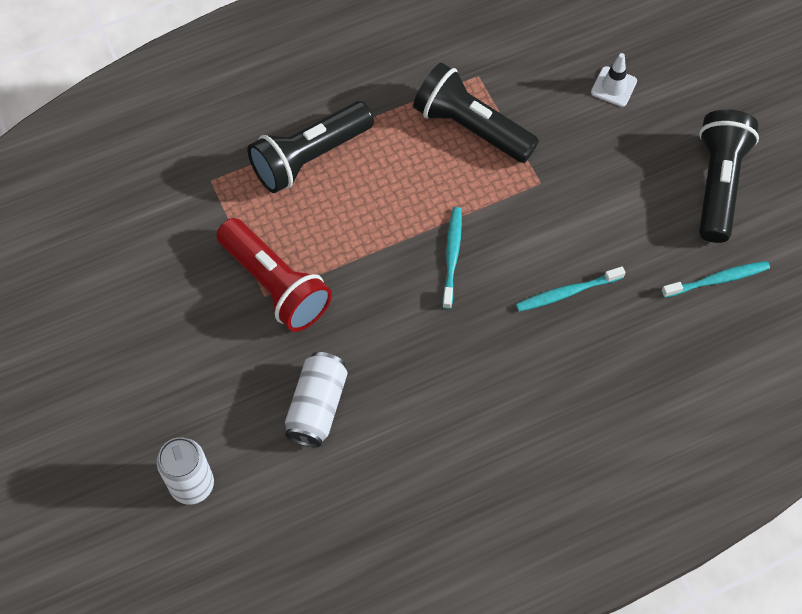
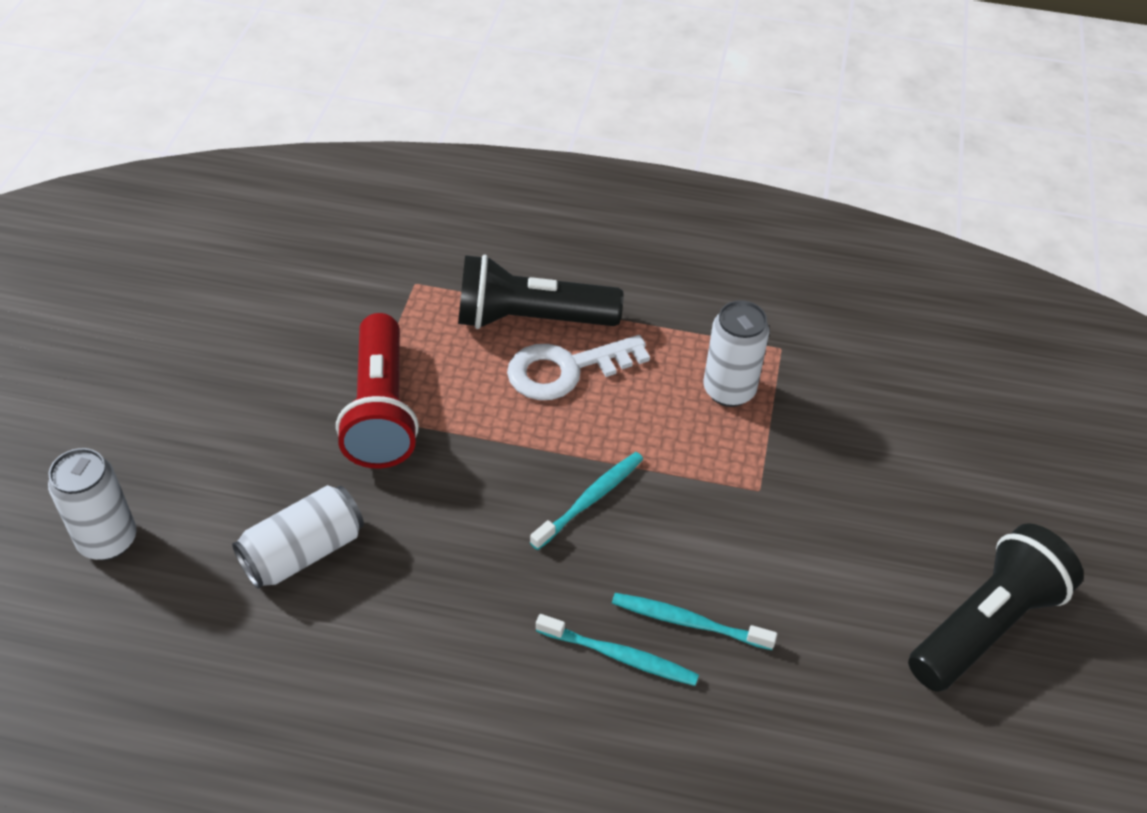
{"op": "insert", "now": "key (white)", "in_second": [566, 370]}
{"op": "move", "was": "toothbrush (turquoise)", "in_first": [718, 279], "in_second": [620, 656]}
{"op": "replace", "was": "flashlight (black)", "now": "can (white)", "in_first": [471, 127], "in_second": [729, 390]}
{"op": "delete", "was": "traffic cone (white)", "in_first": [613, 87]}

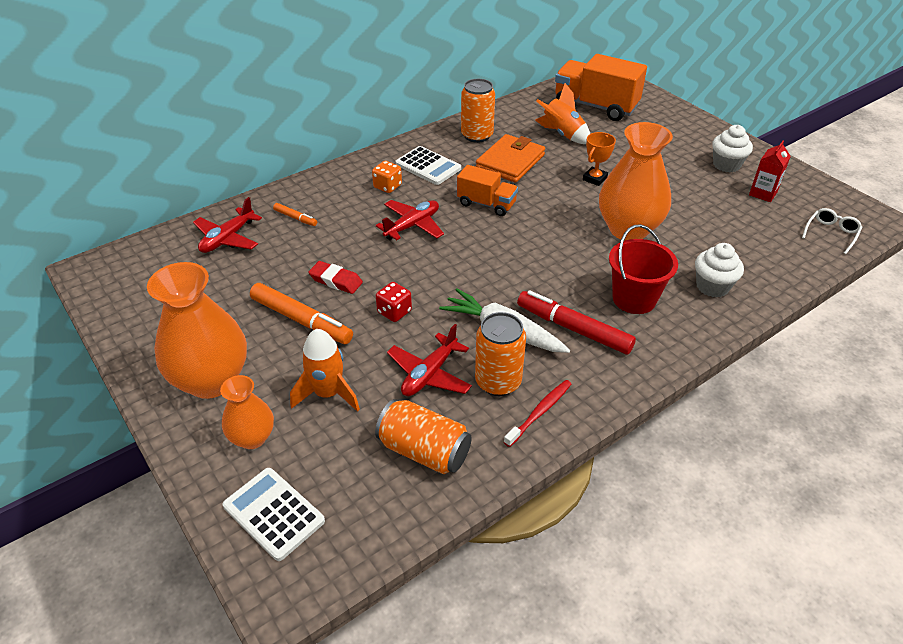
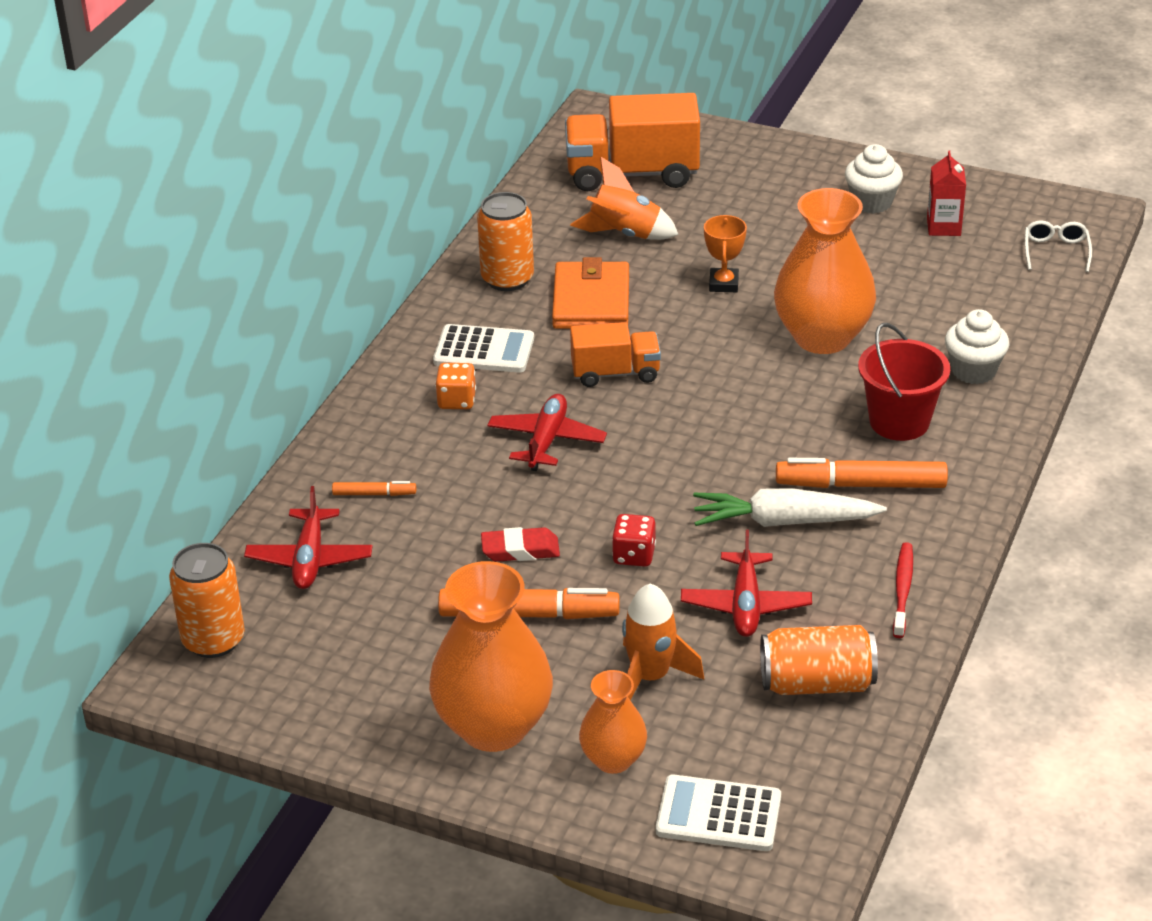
{"op": "move", "was": "can (orange)", "in_first": [498, 382], "in_second": [213, 640]}
{"op": "recolor", "was": "marker (red)", "now": "marker (orange)", "in_first": [573, 329], "in_second": [861, 485]}

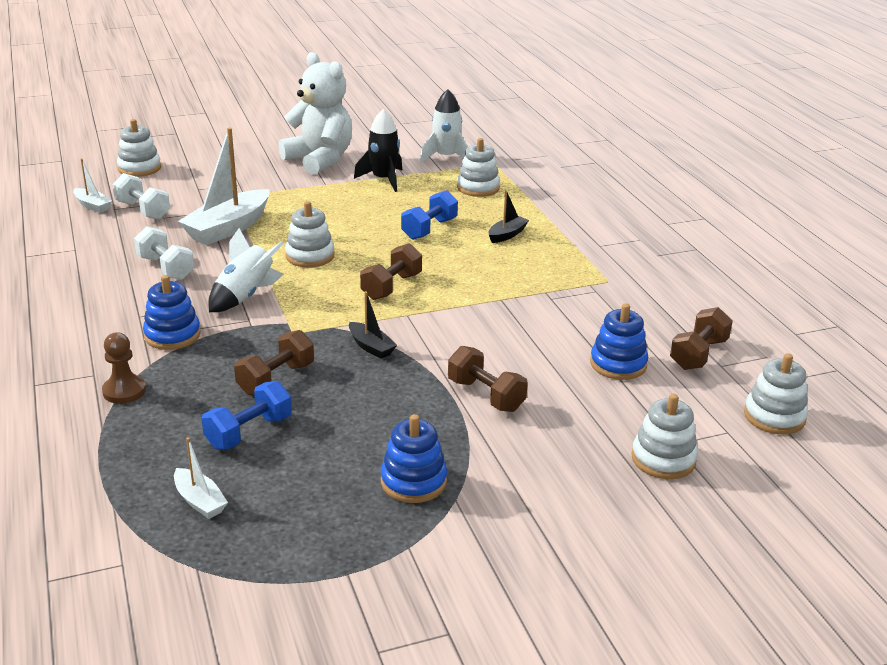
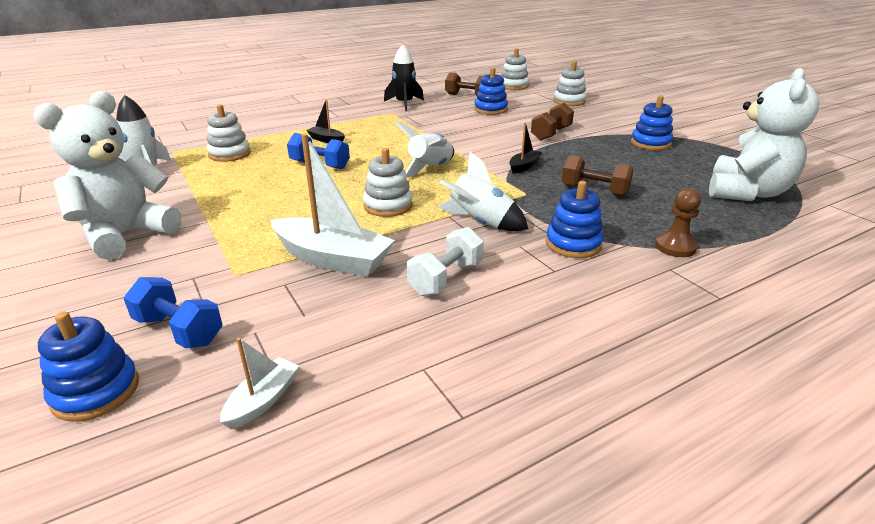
{"op": "recolor", "was": "stacking toy (white)", "now": "stacking toy (blue)", "in_first": [139, 168], "in_second": [96, 391]}
{"op": "move", "was": "dumbbell (blue)", "in_first": [249, 432], "in_second": [179, 330]}
{"op": "move", "was": "rocket (black)", "in_first": [383, 180], "in_second": [404, 104]}
{"op": "replace", "was": "dumbbell (brown)", "now": "rocket (white)", "in_first": [391, 286], "in_second": [430, 169]}
{"op": "replace", "was": "boat (white)", "now": "teddy bear (white)", "in_first": [200, 501], "in_second": [747, 192]}
{"op": "delete", "was": "dumbbell (white)", "in_first": [143, 210]}

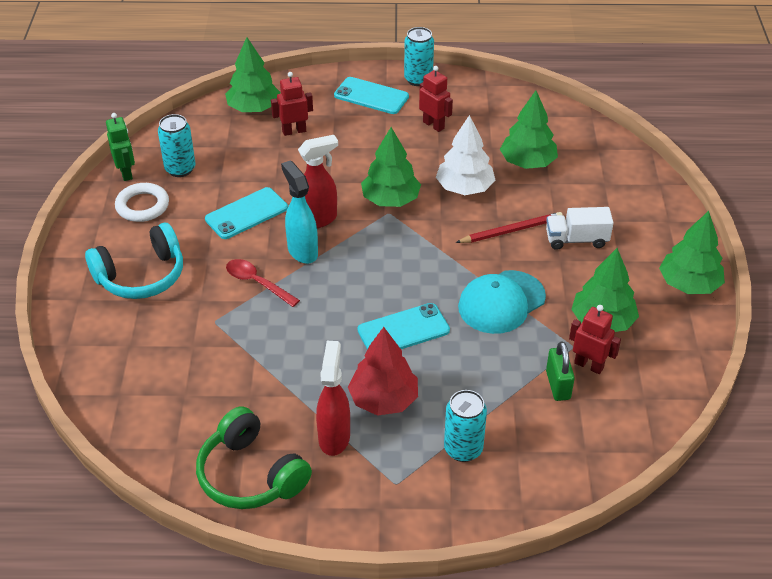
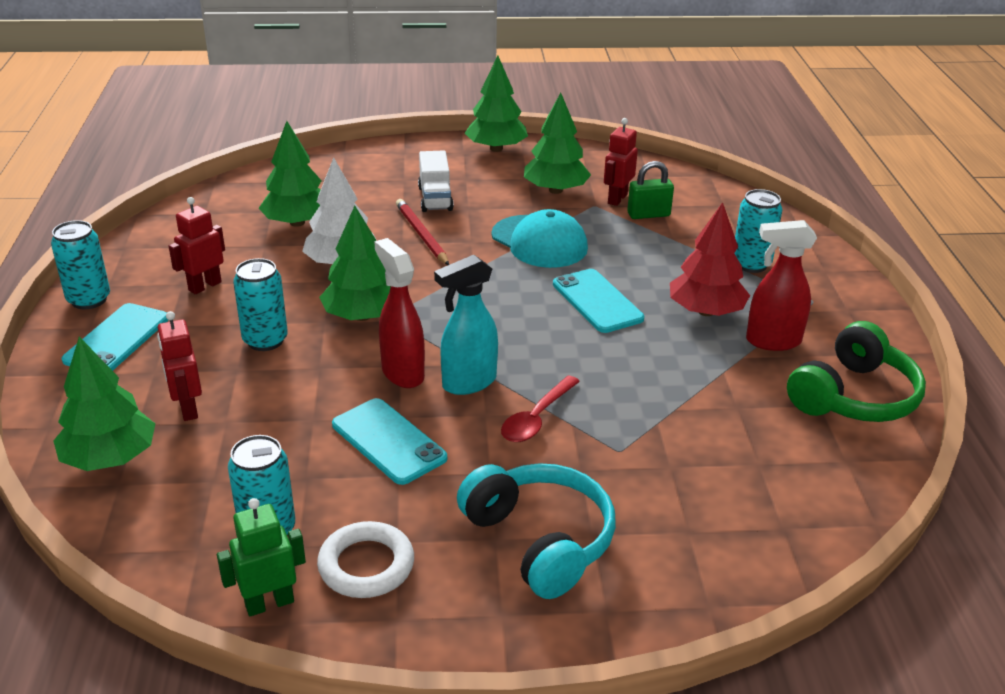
{"op": "insert", "now": "can (turquoise)", "in_second": [265, 340]}

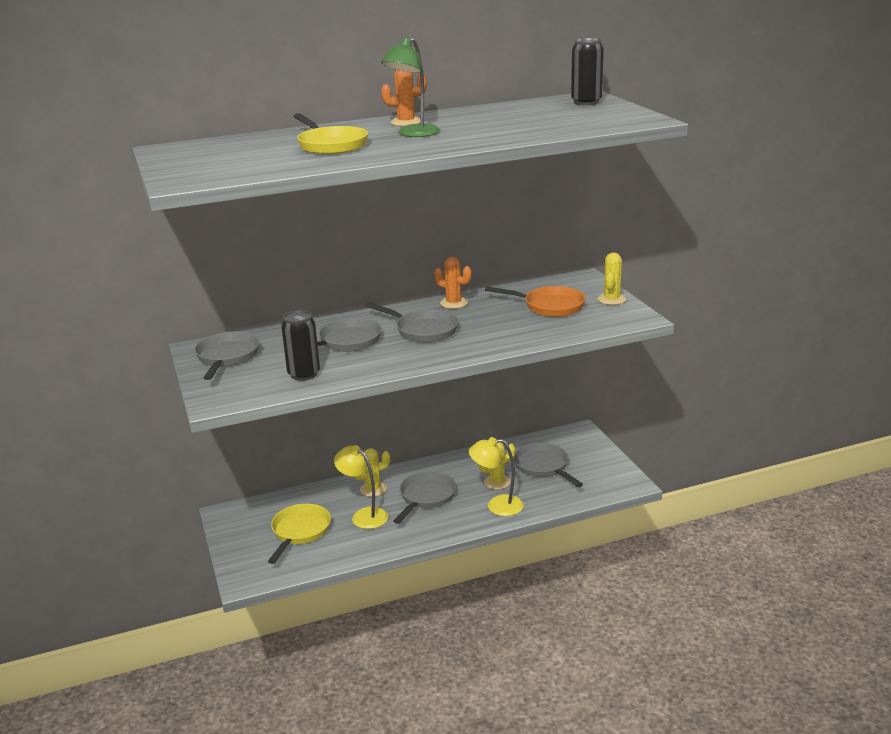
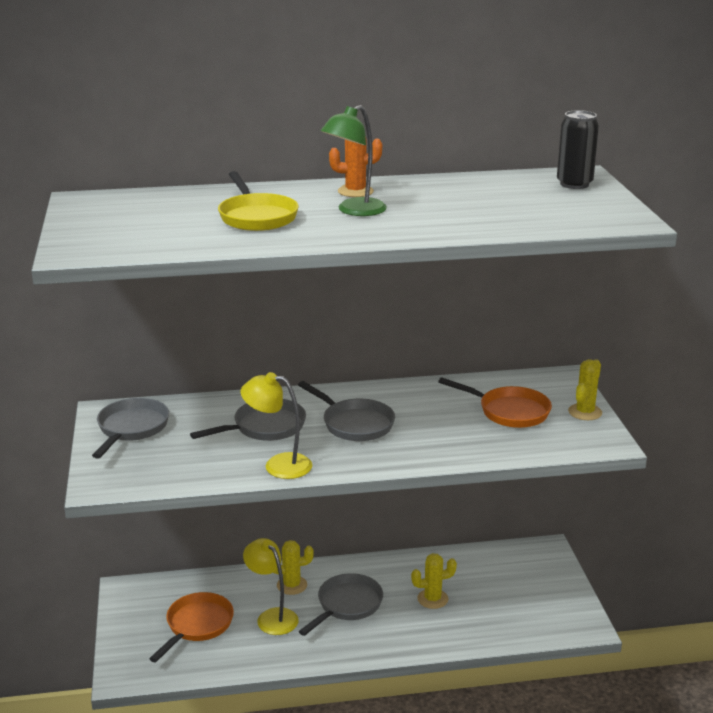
{"op": "recolor", "was": "pan (yellow)", "now": "pan (orange)", "in_first": [300, 532], "in_second": [197, 625]}
{"op": "move", "was": "lamp (yellow)", "in_first": [497, 506], "in_second": [278, 465]}
{"op": "delete", "was": "can (black)", "in_first": [304, 374]}
{"op": "delete", "was": "cactus (orange)", "in_first": [453, 303]}
{"op": "delete", "was": "pan (grey)", "in_first": [543, 467]}

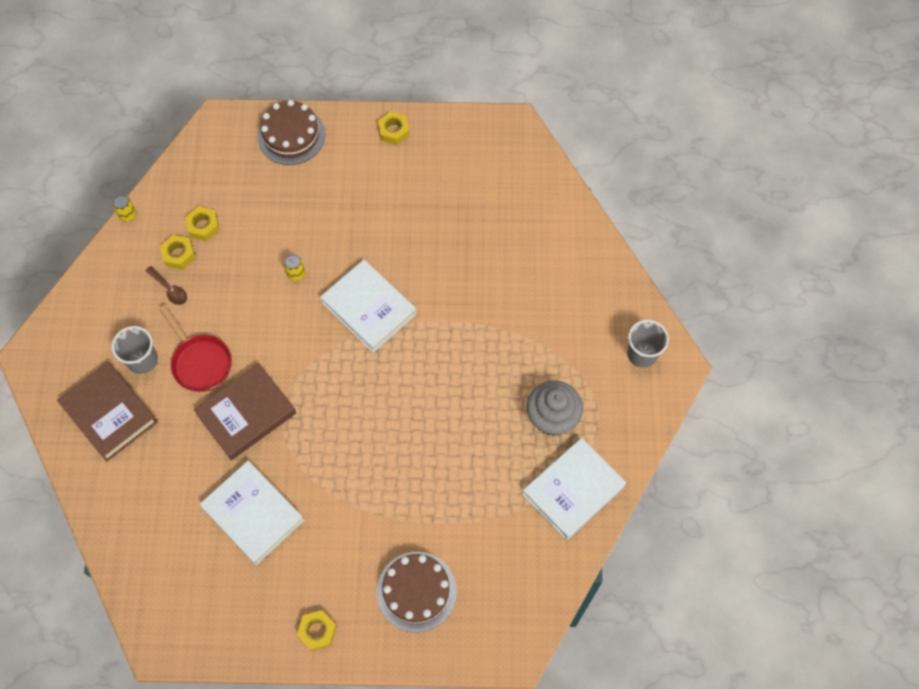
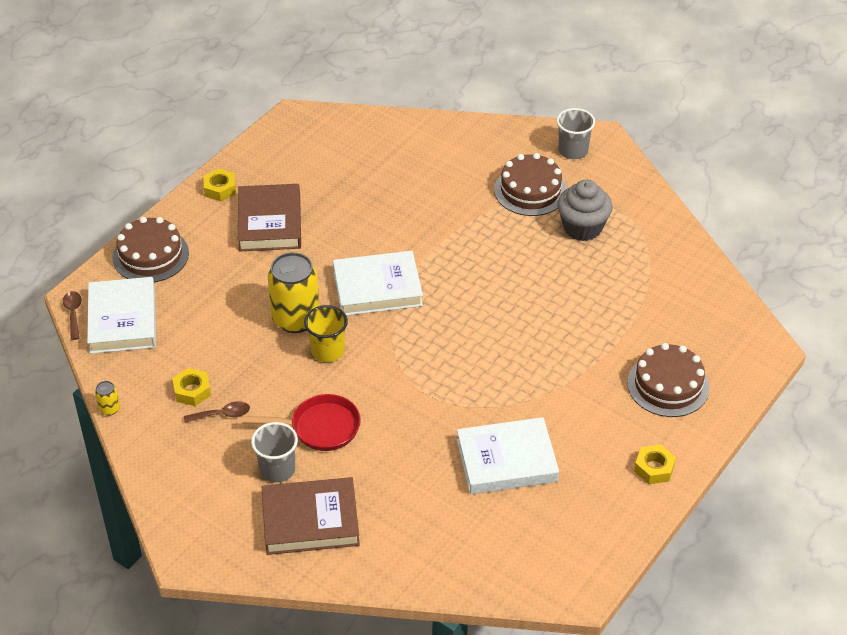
{"op": "insert", "now": "spoon (brown)", "in_second": [73, 313]}
{"op": "move", "was": "book (white)", "in_first": [573, 490], "in_second": [122, 320]}
{"op": "move", "was": "book (brown)", "in_first": [246, 413], "in_second": [269, 222]}
{"op": "resize", "was": "can (yellow)", "in_first": [296, 274], "in_second": [296, 319], "ratio": 2.36}
{"op": "insert", "now": "cup (yellow)", "in_second": [327, 351]}
{"op": "insert", "now": "cake (brown)", "in_second": [530, 190]}
{"op": "delete", "was": "nut (yellow)", "in_first": [203, 226]}

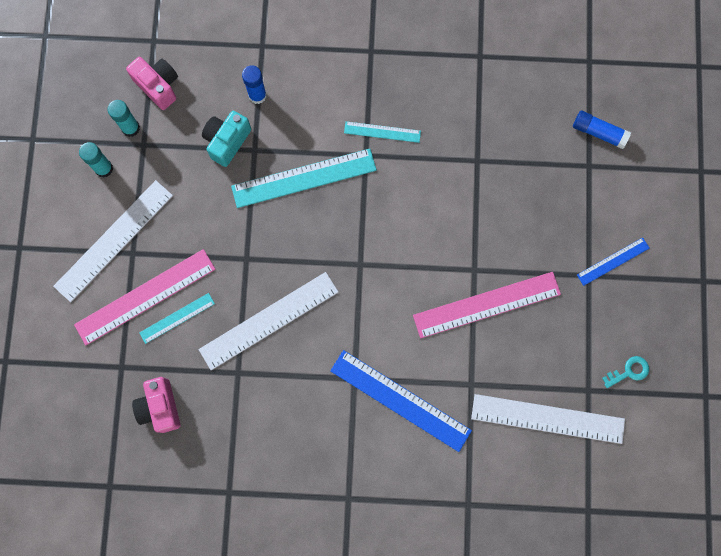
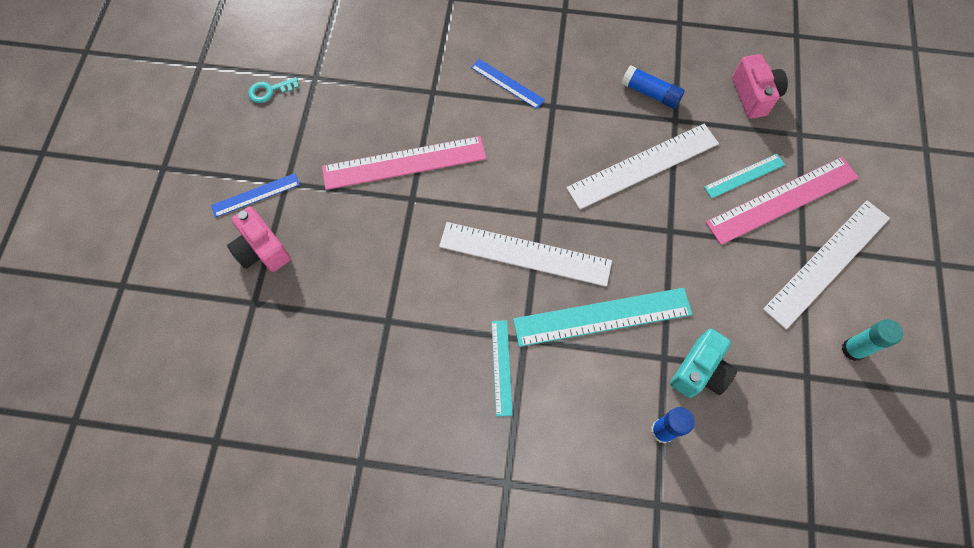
{"op": "move", "was": "camera (pink)", "in_first": [158, 86], "in_second": [262, 250]}
{"op": "move", "was": "ruler (white)", "in_first": [547, 419], "in_second": [525, 254]}
{"op": "resize", "was": "ruler (blue)", "in_first": [400, 400], "in_second": [507, 83], "ratio": 0.53}
{"op": "rotate", "was": "ruler (turquoise)", "in_first": [382, 132], "in_second": [501, 367], "clockwise": 75}
{"op": "move", "was": "glue stick (blue)", "in_first": [598, 132], "in_second": [650, 93]}
{"op": "delete", "was": "glue stick (turquoise)", "in_first": [130, 128]}

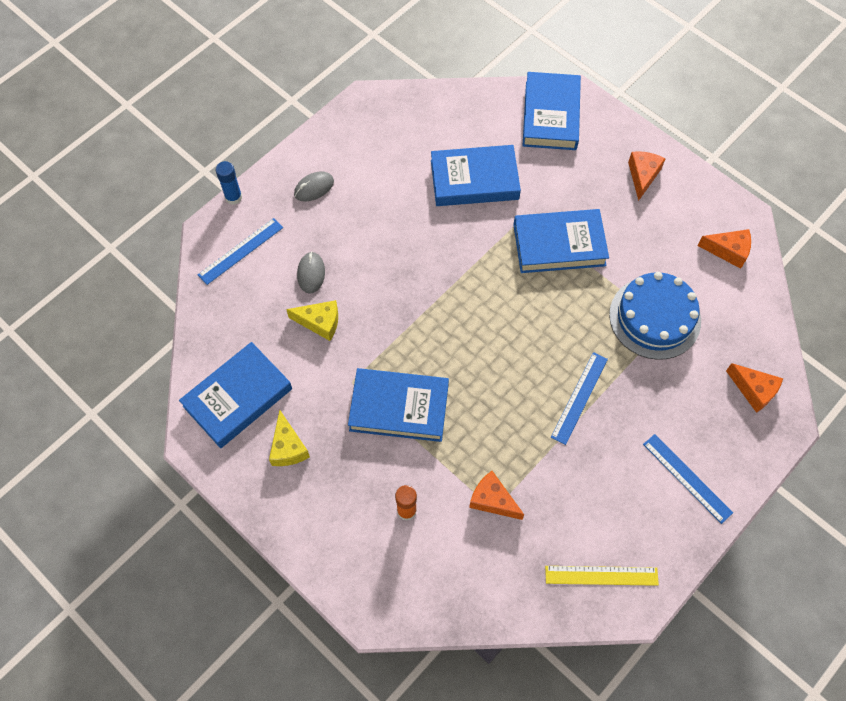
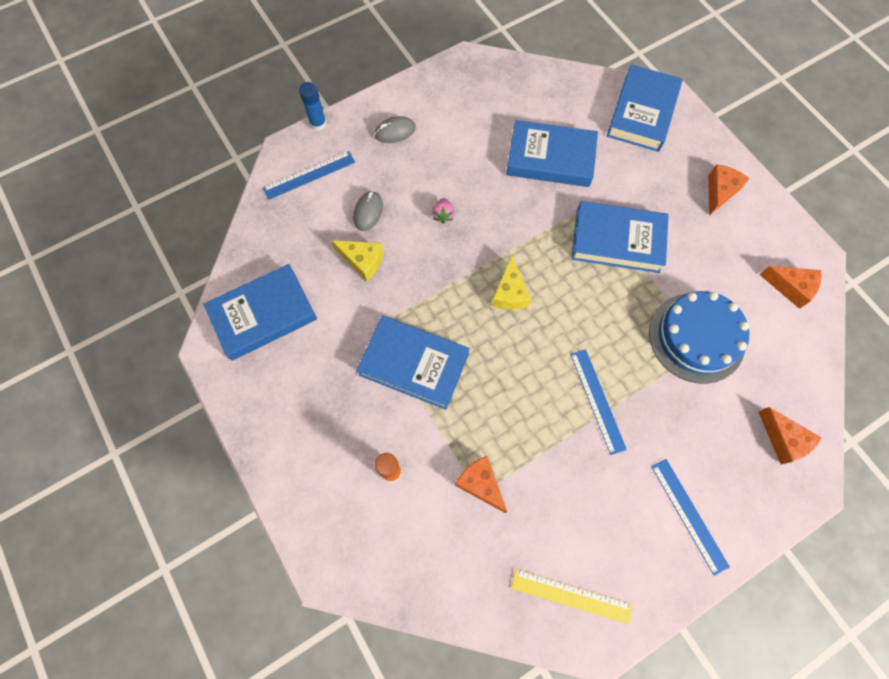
{"op": "insert", "now": "strawberry (pink)", "in_second": [443, 215]}
{"op": "move", "was": "cheese (yellow)", "in_first": [288, 447], "in_second": [510, 293]}
{"op": "rotate", "was": "ruler (blue)", "in_first": [579, 397], "in_second": [597, 400], "clockwise": -60}

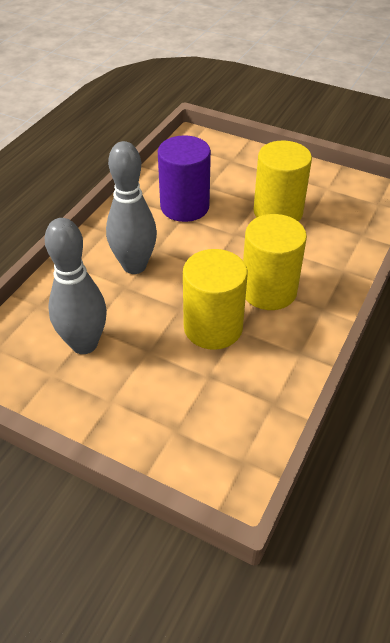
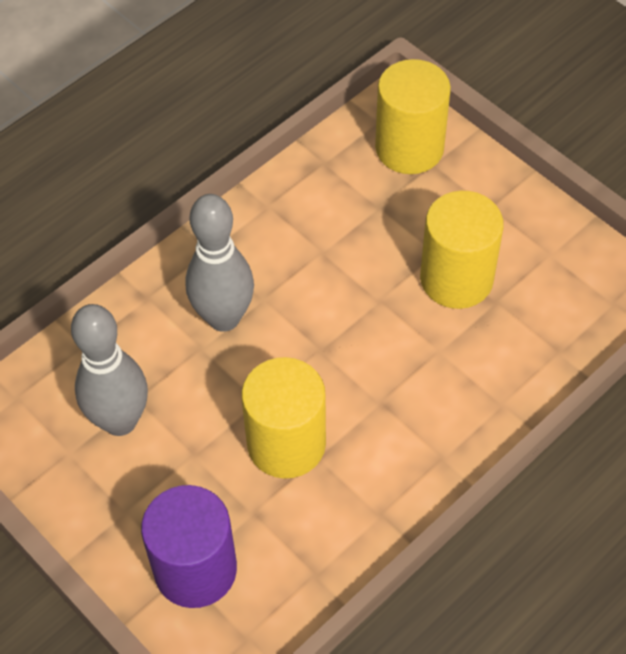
{"op": "move", "was": "cylinder (purple)", "in_first": [184, 207], "in_second": [195, 569]}
{"op": "move", "was": "cylinder (yellow)", "in_first": [268, 290], "in_second": [409, 148]}

